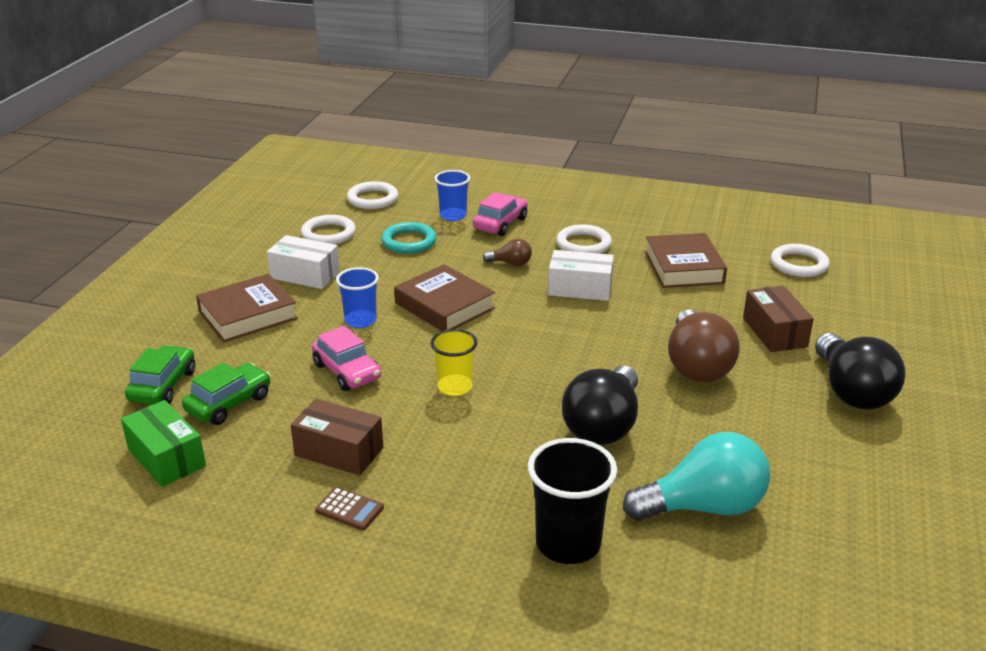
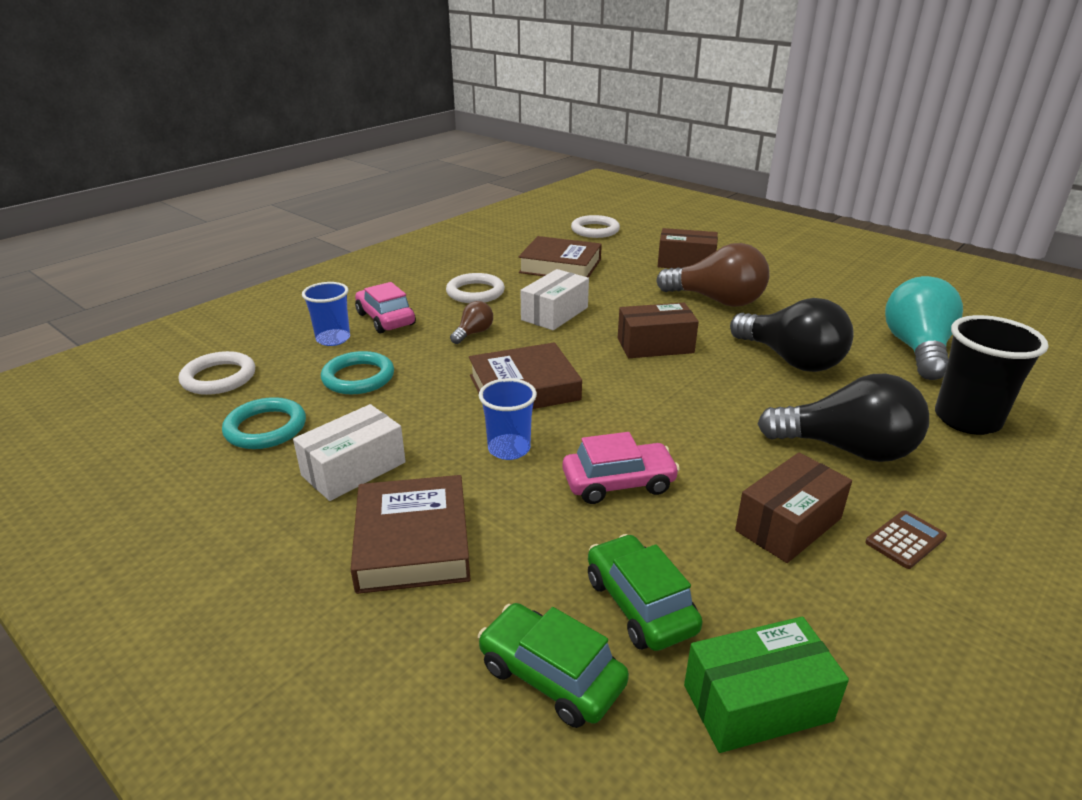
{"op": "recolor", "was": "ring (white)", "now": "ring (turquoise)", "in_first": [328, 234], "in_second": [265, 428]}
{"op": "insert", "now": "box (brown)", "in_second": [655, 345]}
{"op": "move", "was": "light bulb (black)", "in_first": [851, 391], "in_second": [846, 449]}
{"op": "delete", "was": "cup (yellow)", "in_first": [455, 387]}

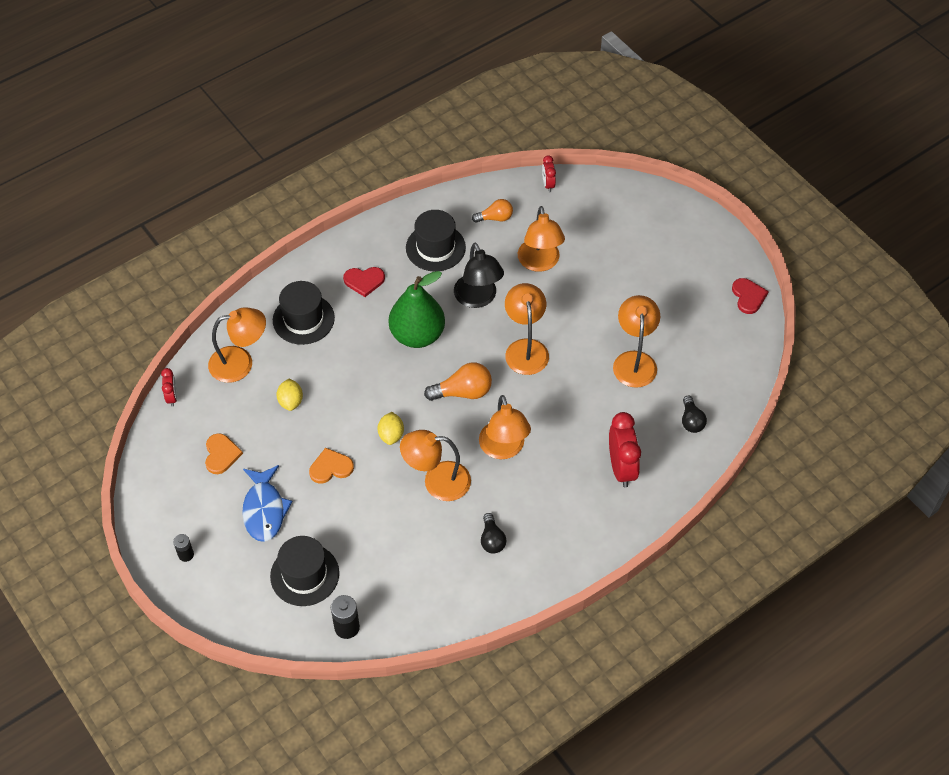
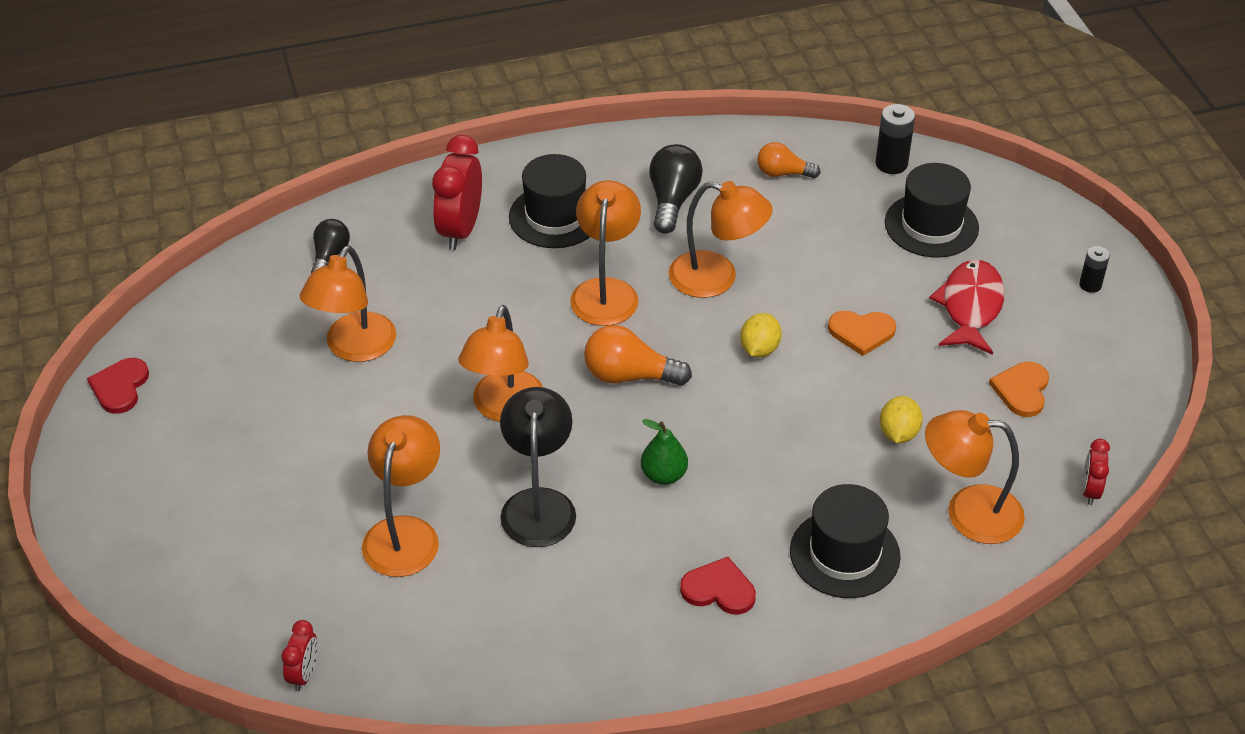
{"op": "move", "was": "hat (black)", "in_first": [435, 247], "in_second": [555, 216]}
{"op": "resize", "was": "pear (green)", "in_first": [417, 335], "in_second": [664, 475], "ratio": 0.5}
{"op": "resize", "was": "light bulb (black)", "in_first": [492, 540], "in_second": [672, 200], "ratio": 1.52}
{"op": "move", "was": "light bulb (orange)", "in_first": [495, 218], "in_second": [783, 173]}
{"op": "recolor", "was": "fish (blue)", "now": "fish (red)", "in_first": [264, 510], "in_second": [970, 307]}

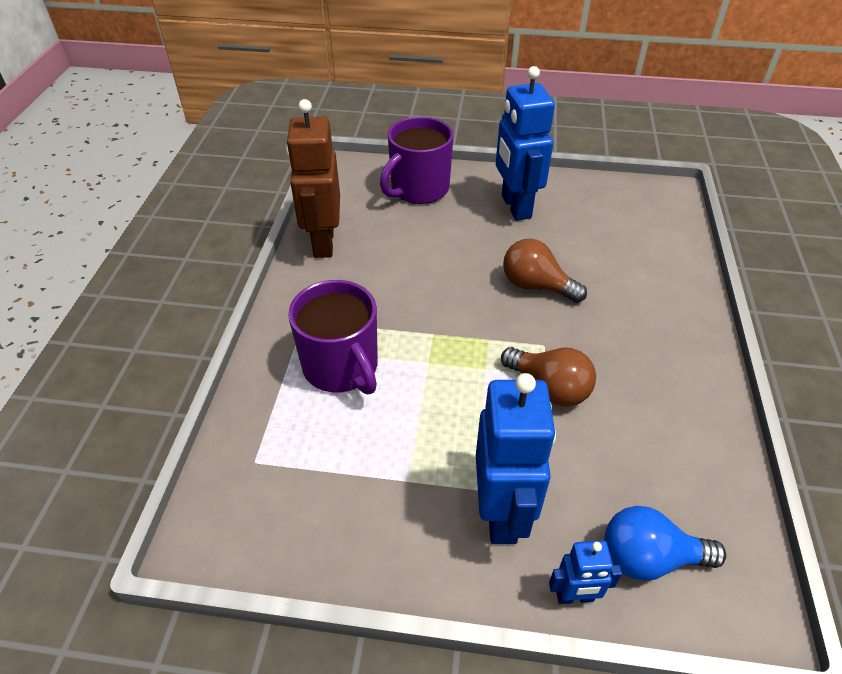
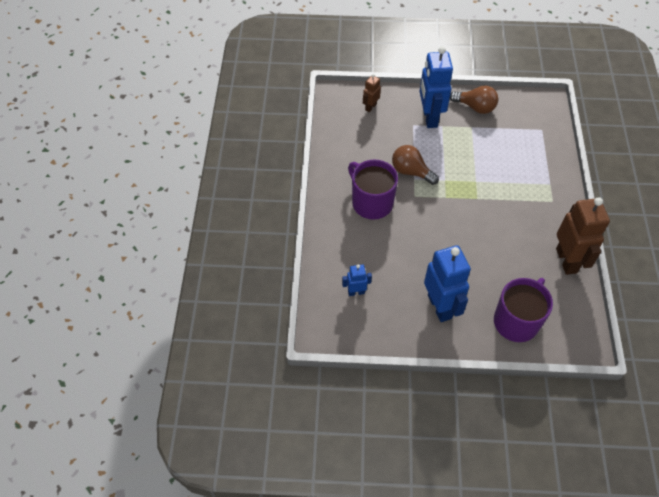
{"op": "move", "was": "robot (blue)", "in_first": [575, 597], "in_second": [356, 292]}
{"op": "move", "was": "mug (purple)", "in_first": [341, 367], "in_second": [371, 202]}
{"op": "replace", "was": "light bulb (blue)", "now": "robot (brown)", "in_first": [649, 558], "in_second": [370, 107]}
{"op": "move", "was": "light bulb (brown)", "in_first": [536, 286], "in_second": [475, 107]}

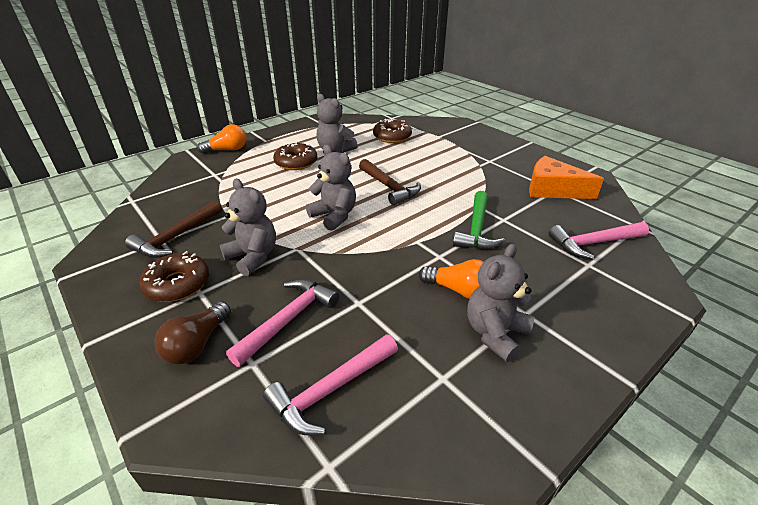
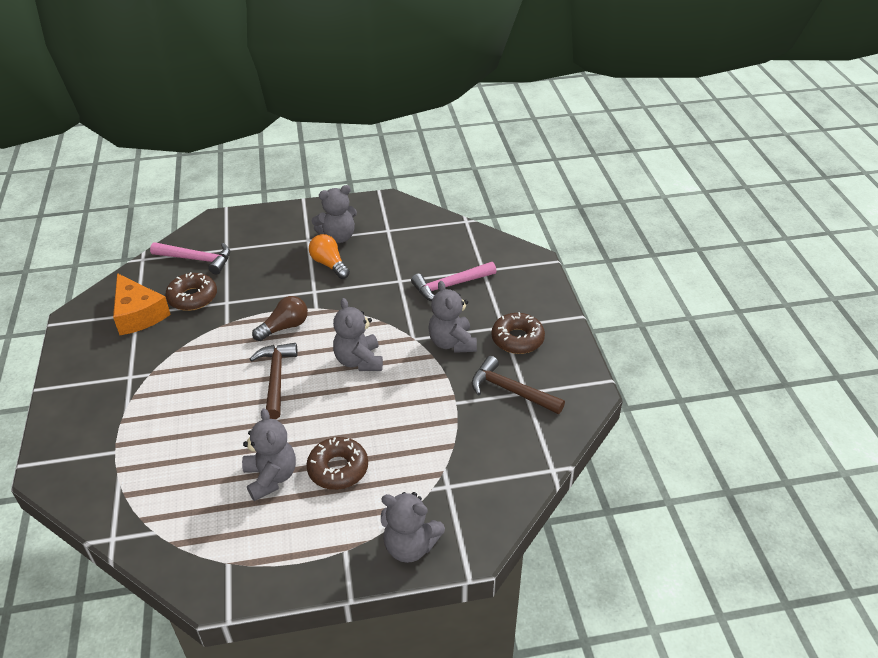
{"op": "move", "was": "donut (brown)", "in_first": [392, 137], "in_second": [192, 297]}
{"op": "move", "was": "light bulb (brown)", "in_first": [197, 344], "in_second": [284, 327]}
{"op": "replace", "was": "light bulb (orange)", "now": "teddy bear (grey)", "in_first": [227, 150], "in_second": [410, 546]}
{"op": "rotate", "was": "hammer (brown)", "in_first": [176, 237], "in_second": [511, 391], "clockwise": -120}
{"op": "delete", "was": "hammer (pink)", "in_first": [331, 390]}
{"op": "delete", "was": "hammer (green)", "in_first": [476, 229]}

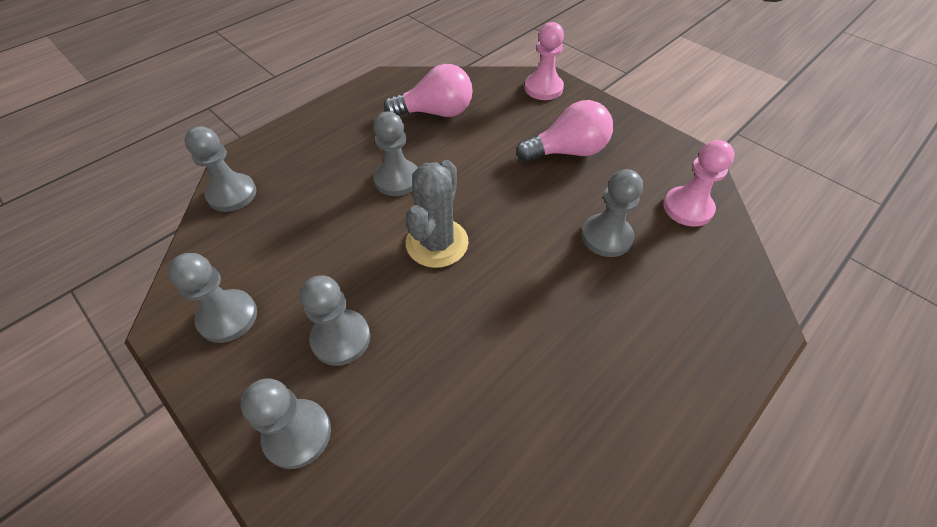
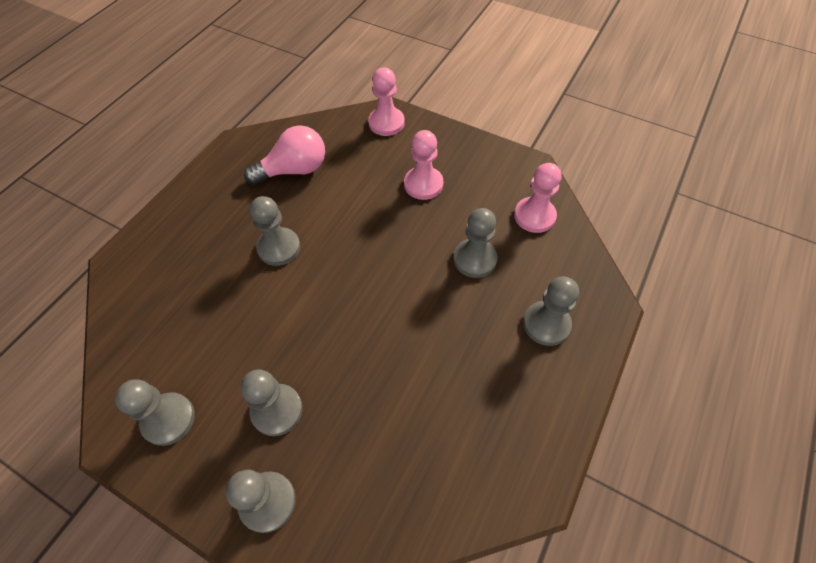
{"op": "replace", "was": "light bulb (pink)", "now": "pawn (pink)", "in_first": [567, 151], "in_second": [423, 184]}
{"op": "move", "was": "pawn (grey)", "in_first": [232, 194], "in_second": [546, 324]}
{"op": "delete", "was": "cactus (grey)", "in_first": [437, 243]}

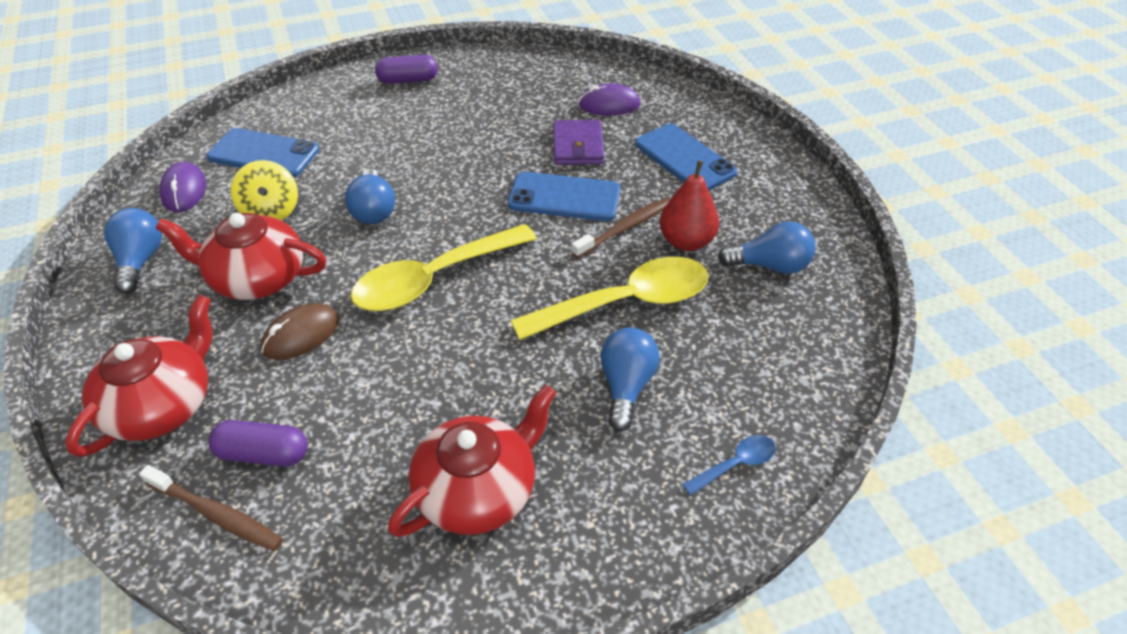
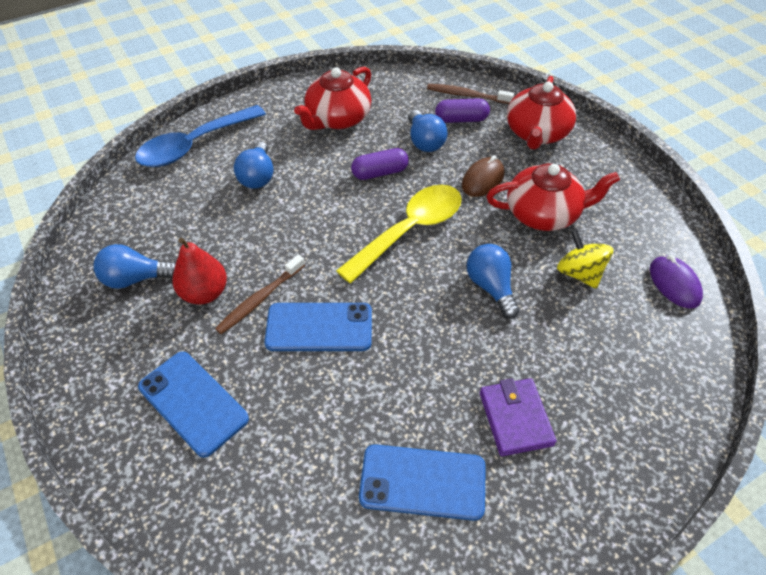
{"op": "resize", "was": "spoon (blue)", "in_first": [735, 464], "in_second": [194, 145], "ratio": 2.27}
{"op": "move", "was": "capsule (purple)", "in_first": [408, 80], "in_second": [380, 172]}
{"op": "move", "was": "phone (blue)", "in_first": [263, 153], "in_second": [422, 482]}
{"op": "move", "was": "light bulb (blue)", "in_first": [140, 261], "in_second": [424, 141]}
{"op": "move", "was": "wallet (purple)", "in_first": [578, 146], "in_second": [515, 418]}
{"op": "delete", "was": "spoon (yellow)", "in_first": [626, 302]}
{"op": "delete", "was": "mouse (purple)", "in_first": [609, 105]}

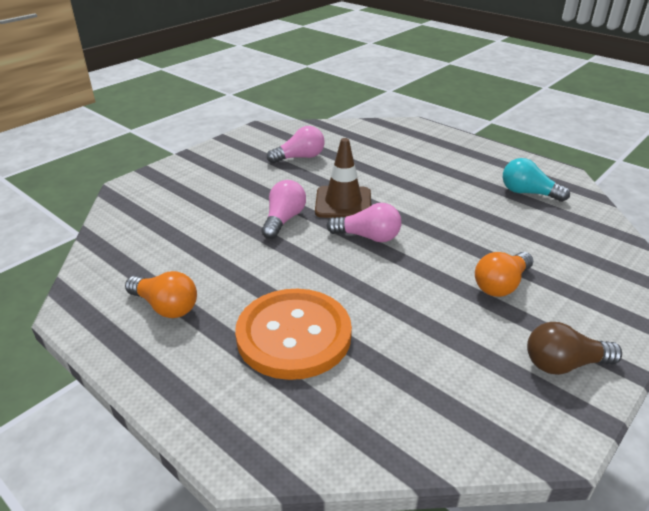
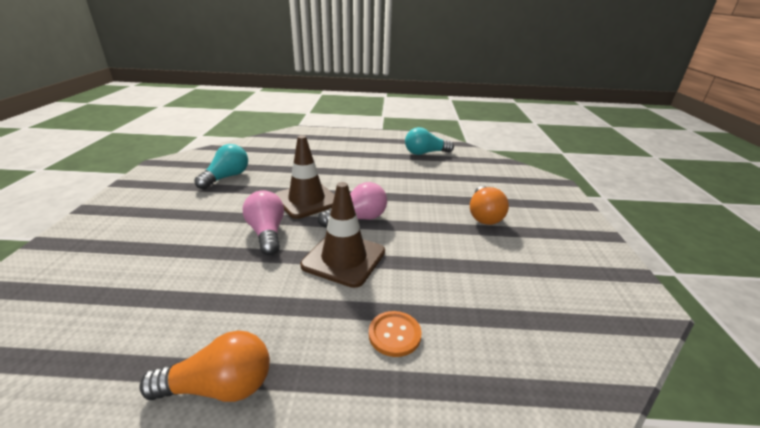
{"op": "recolor", "was": "light bulb (pink)", "now": "light bulb (turquoise)", "in_first": [299, 157], "in_second": [226, 177]}
{"op": "insert", "now": "traffic cone (brown)", "in_second": [344, 259]}
{"op": "resize", "was": "button (orange)", "in_first": [294, 335], "in_second": [394, 334], "ratio": 0.4}
{"op": "delete", "was": "light bulb (brown)", "in_first": [564, 364]}

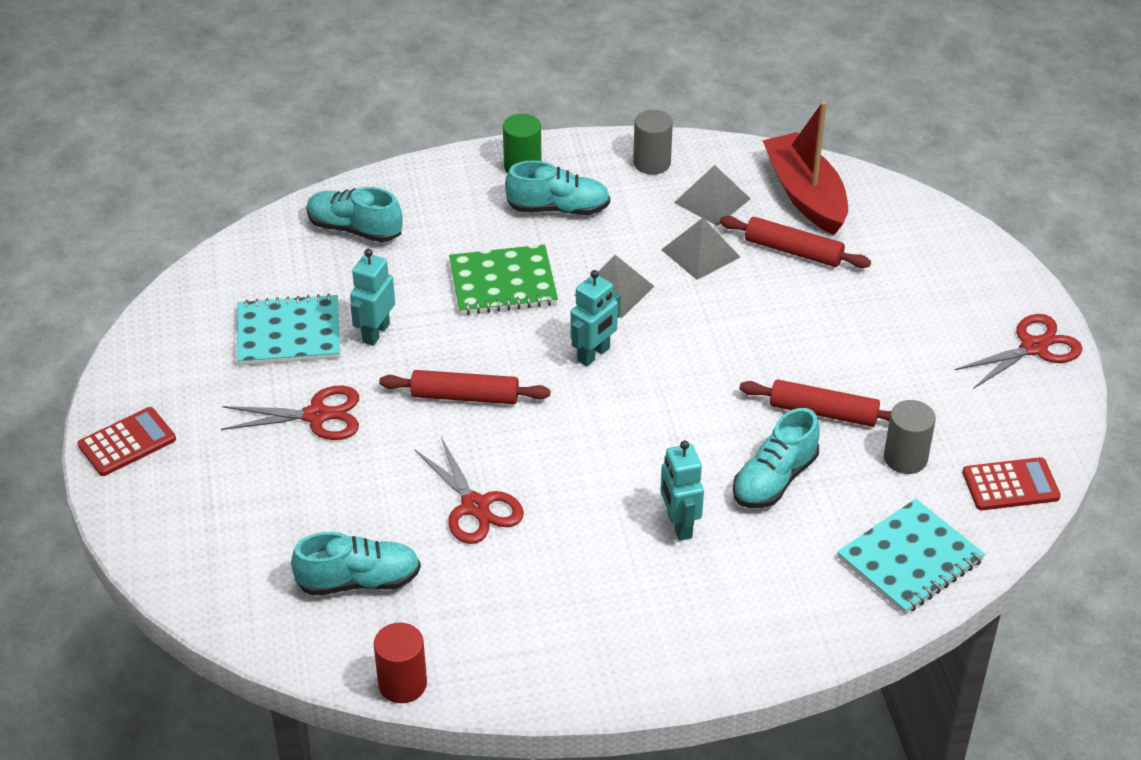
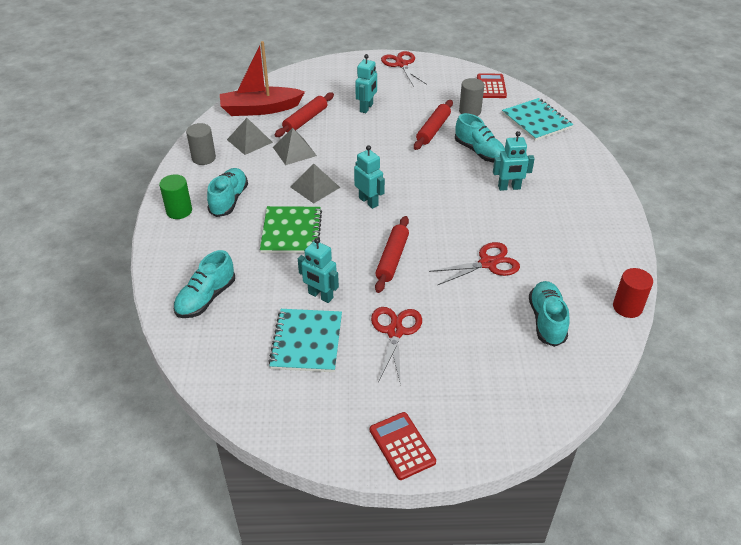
{"op": "insert", "now": "robot (turquoise)", "in_second": [366, 108]}

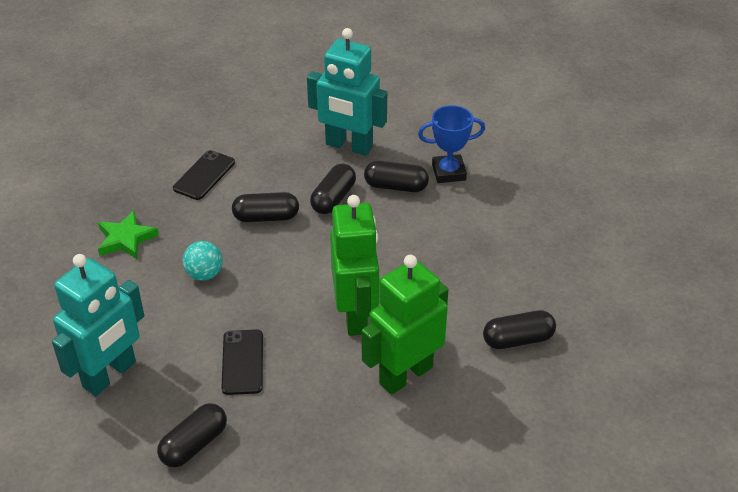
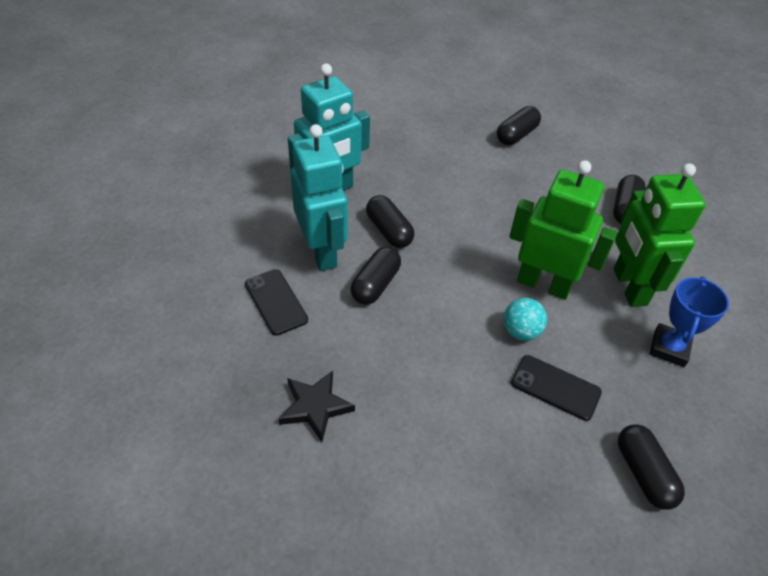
{"op": "recolor", "was": "star (green)", "now": "star (black)", "in_first": [126, 239], "in_second": [315, 407]}
{"op": "move", "was": "robot (turquoise)", "in_first": [110, 375], "in_second": [322, 252]}
{"op": "move", "was": "capsule (black)", "in_first": [396, 186], "in_second": [516, 135]}
{"op": "move", "was": "ball (turquoise)", "in_first": [204, 274], "in_second": [521, 331]}
{"op": "move", "was": "trophy (blue)", "in_first": [448, 172], "in_second": [669, 348]}

